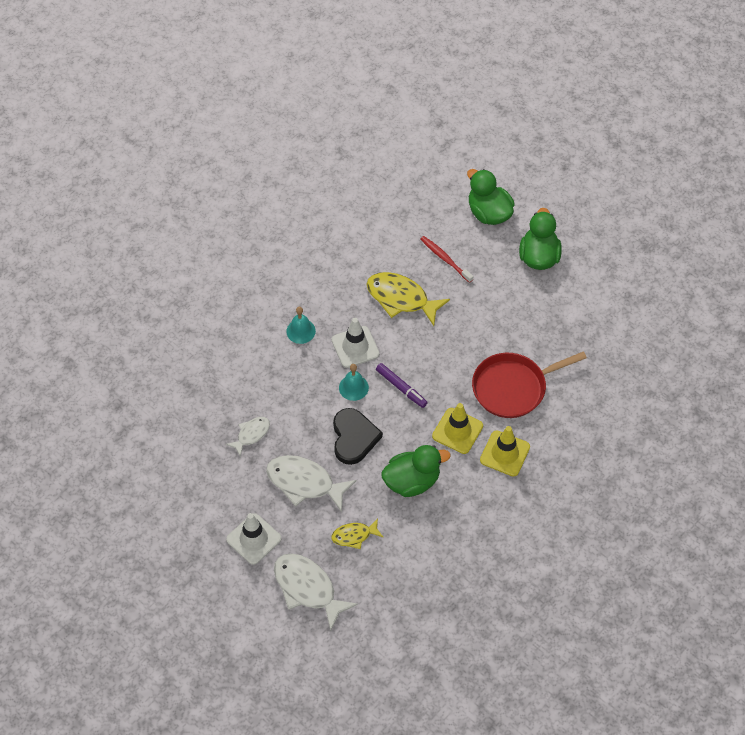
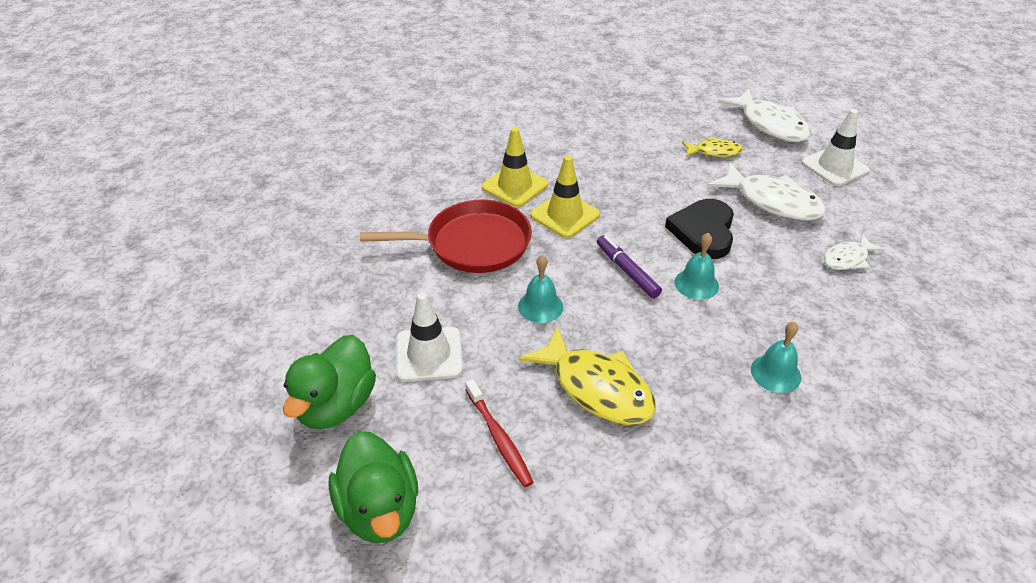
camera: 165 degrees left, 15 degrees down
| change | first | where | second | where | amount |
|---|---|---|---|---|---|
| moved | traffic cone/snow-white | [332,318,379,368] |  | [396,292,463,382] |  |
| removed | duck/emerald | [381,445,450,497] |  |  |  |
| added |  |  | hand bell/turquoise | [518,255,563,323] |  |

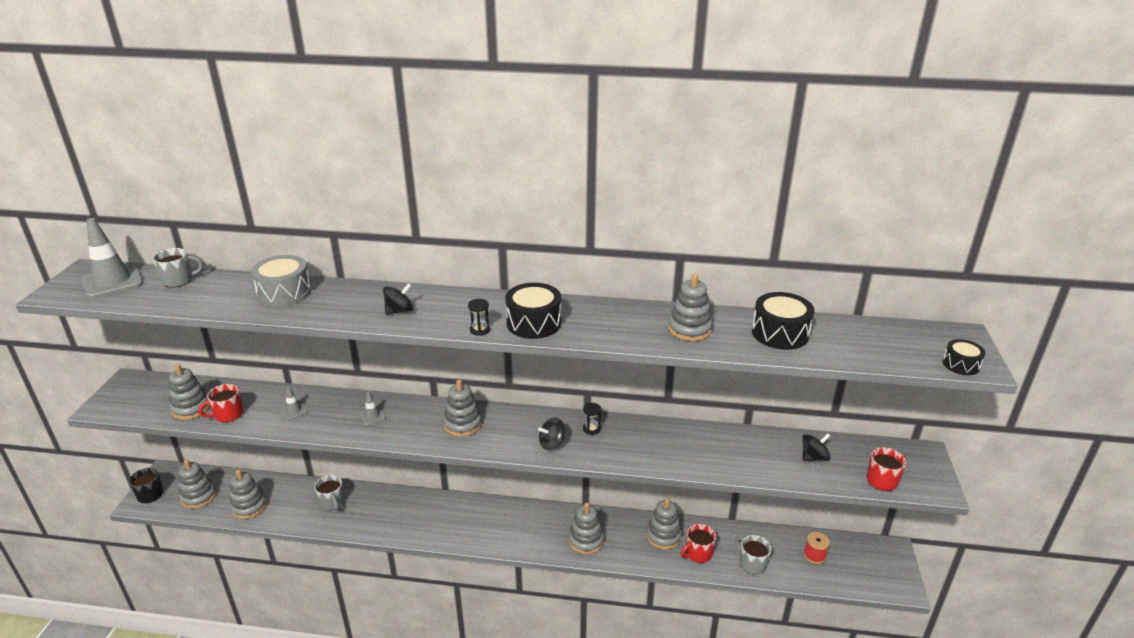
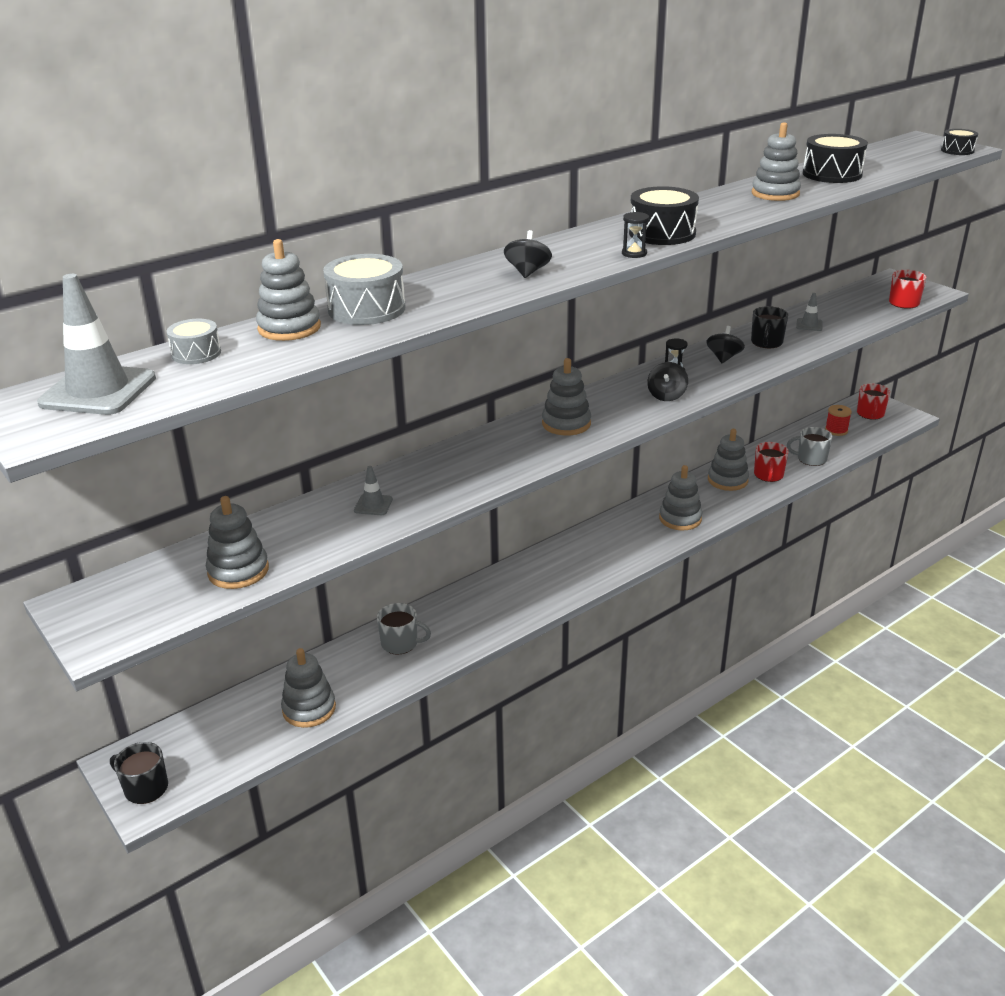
camera: 45 degrees left, 0 degrees up
| change | first | where | second | where | amount |
|---|---|---|---|---|---|
| replaced | tea mug/gray | [152,248,203,288] | snare drum/gray | [166,319,221,364] |  |
| moved | tea mug/red | [199,384,243,423] |  | [857,383,890,420] |  |
| moved | traffic cone/gray | [359,391,386,426] |  | [796,293,823,331] |  |
| moved | spinning top/black | [802,433,831,461] |  | [706,326,745,363] |  |
| moved | ring stacker/gray | [179,460,216,509] |  | [256,239,321,341] |  |
| added |  |  | tea mug/black | [751,306,788,348] |  |

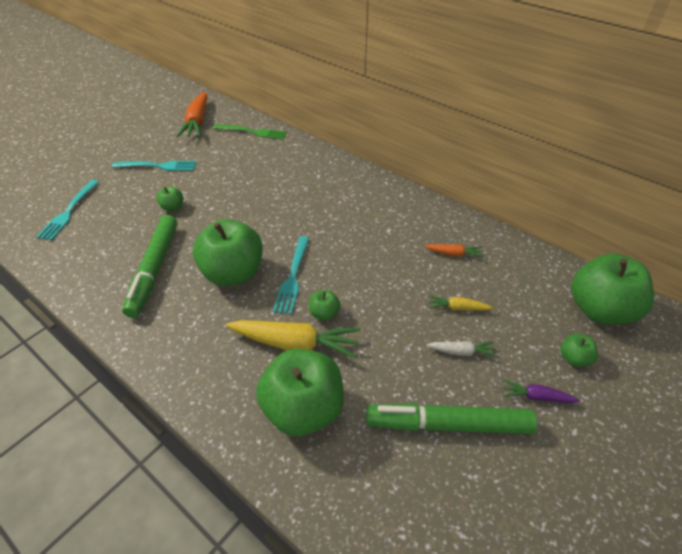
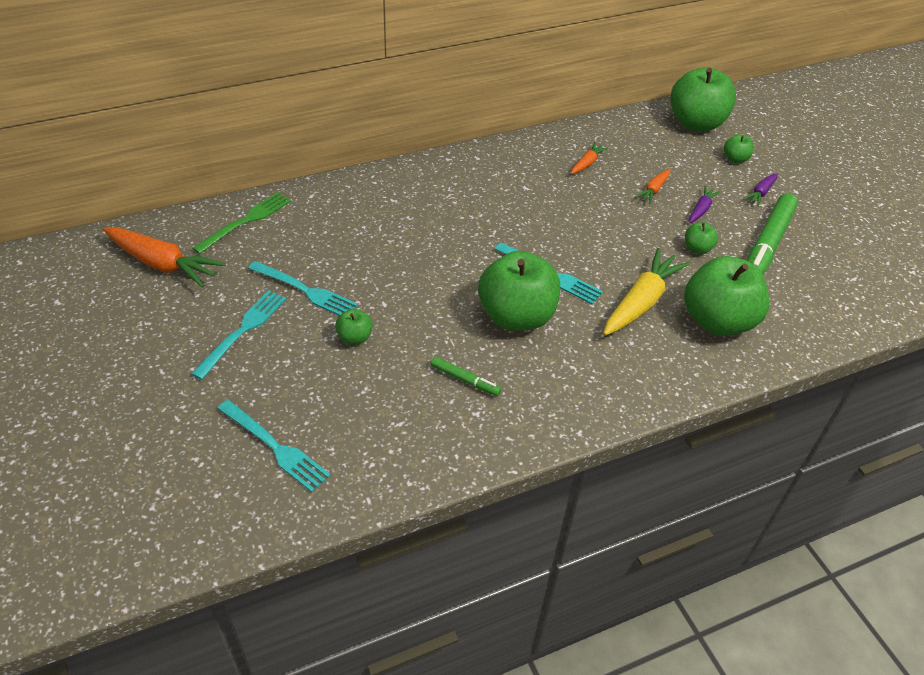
camera: 65 degrees left, 0 degrees up
| change | first | where | second | where | amount |
|---|---|---|---|---|---|
| resized | marker/emerald | [122,215,177,318] |  | [431,357,501,396] | x0.46 |
| moved | apple fruit/emerald | [309,290,340,320] |  | [685,222,718,254] |  |
| recoloured | root vegetable/golden | [429,295,494,311] | root vegetable/orange-coloured | [635,170,671,204] |  |
| recoloured | root vegetable/snow-white | [426,341,497,357] | root vegetable/royal purple | [689,186,721,223] |  |
| added |  |  | fork/turquoise | [248,261,358,316] |  |

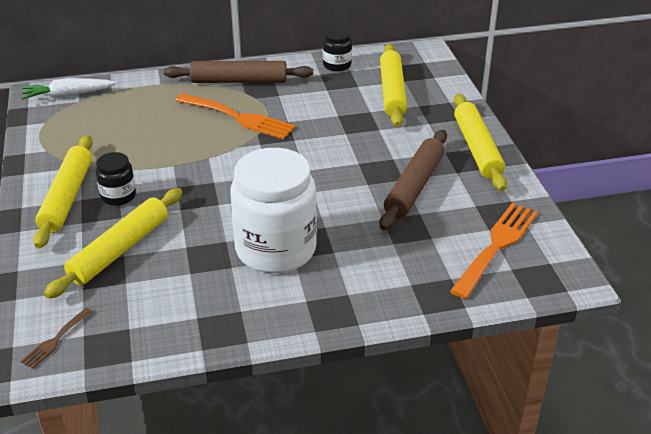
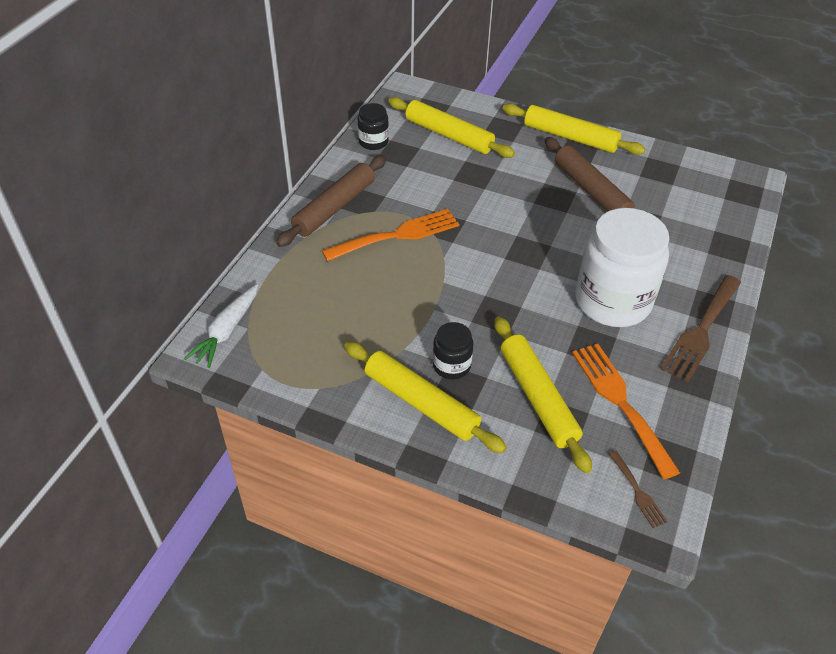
camera: 55 degrees left, 10 degrees up
| change | first | where | second | where | amount |
|---|---|---|---|---|---|
| moved | fork/orange-coloured | [450,203,538,299] |  | [572,344,680,479] |  |
| added |  |  | fork/dark brown | [660,275,741,383] |  |

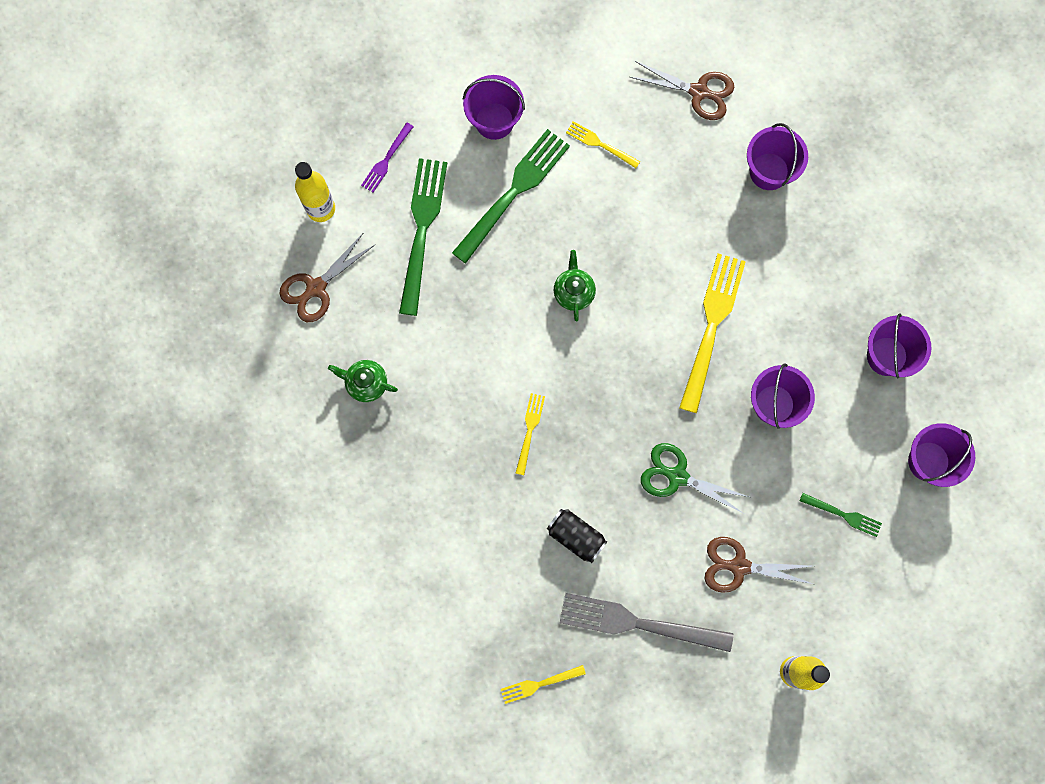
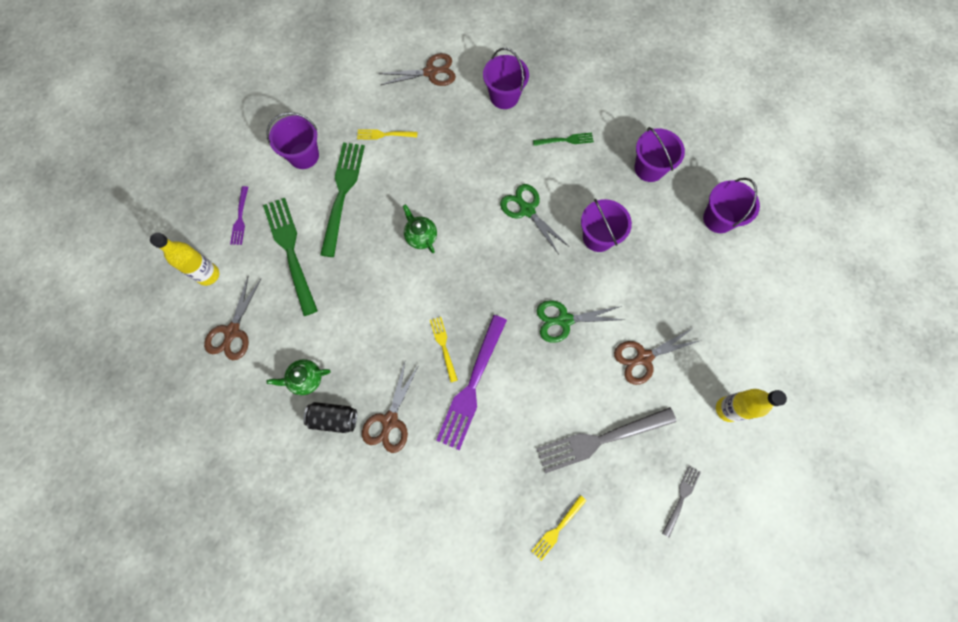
camera: 30 degrees left, 5 degrees down
| change | first | where | second | where | amount |
|---|---|---|---|---|---|
| replaced | fork/golden | [679,253,746,413] | pair of scissors/emerald | [500,184,568,254] |  |
| moved | fork/emerald | [800,493,882,537] |  | [533,132,594,146] |  |
| moved | can/black | [547,509,607,563] |  | [303,402,357,433] |  |
| added |  |  | fork/royal purple | [436,315,507,450] |  |
| added |  |  | pair of scissors/dark brown | [362,362,419,453] |  |
| added |  |  | fork/gray | [662,466,701,537] |  |

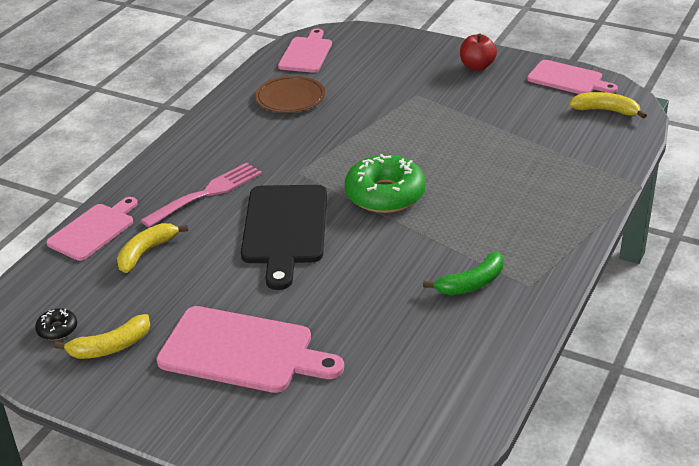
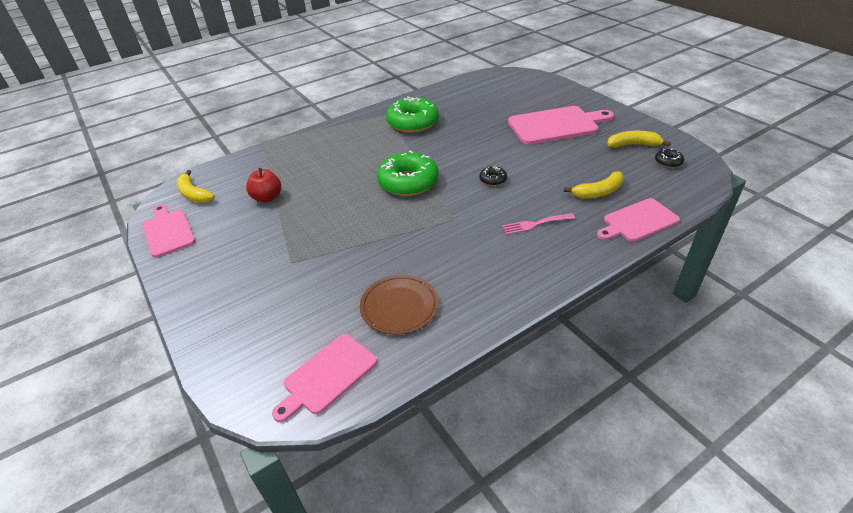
camera: 150 degrees left, 5 degrees up
| change | first | where | second | where | amount |
|---|---|---|---|---|---|
| moved | apple fruit/red | [460,33,497,71] |  | [246,168,281,202] |  |
| resized | fork/rosy | [140,162,262,228] |  | [502,213,575,235] | x0.63 |
| replaced | cutting board/black | [241,185,327,290] | donut/black | [479,166,507,186] |  |
| replaced | banana fruit/emerald | [423,251,504,295] | donut/emerald | [386,96,439,133] |  |
| turned | cutting board/rosy | [156,306,344,393] |  | [508,106,614,145] | 120 degrees clockwise |

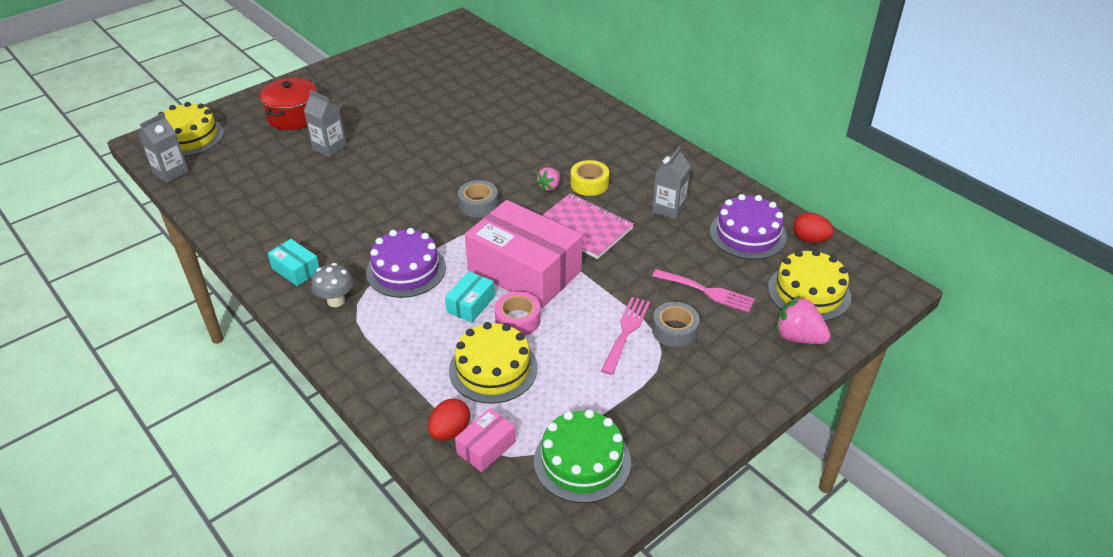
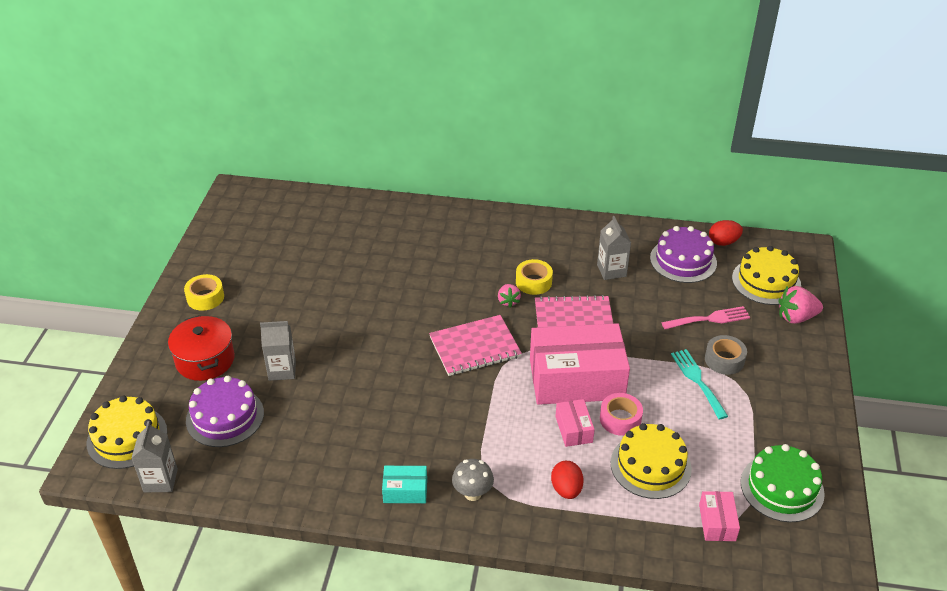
camera: 40 degrees left, 0 degrees up
| change | first | where | second | where | amount |
|---|---|---|---|---|---|
| replaced | tape/gray | [458,180,498,217] | notebook/rosy | [429,315,522,376] |  |
| moved | gateau/royal purple | [366,228,446,298] |  | [186,376,264,447] |  |
| recoloured | parcel/turquoise | [445,271,495,323] | parcel/rosy | [555,399,595,447] |  |
| recoloured | fork/rosy | [601,297,650,375] | fork/turquoise | [671,349,728,419] |  |
| moved | egg/red | [428,398,470,441] |  | [551,461,583,499] |  |
| added |  |  | tape/golden | [184,274,224,311] |  |

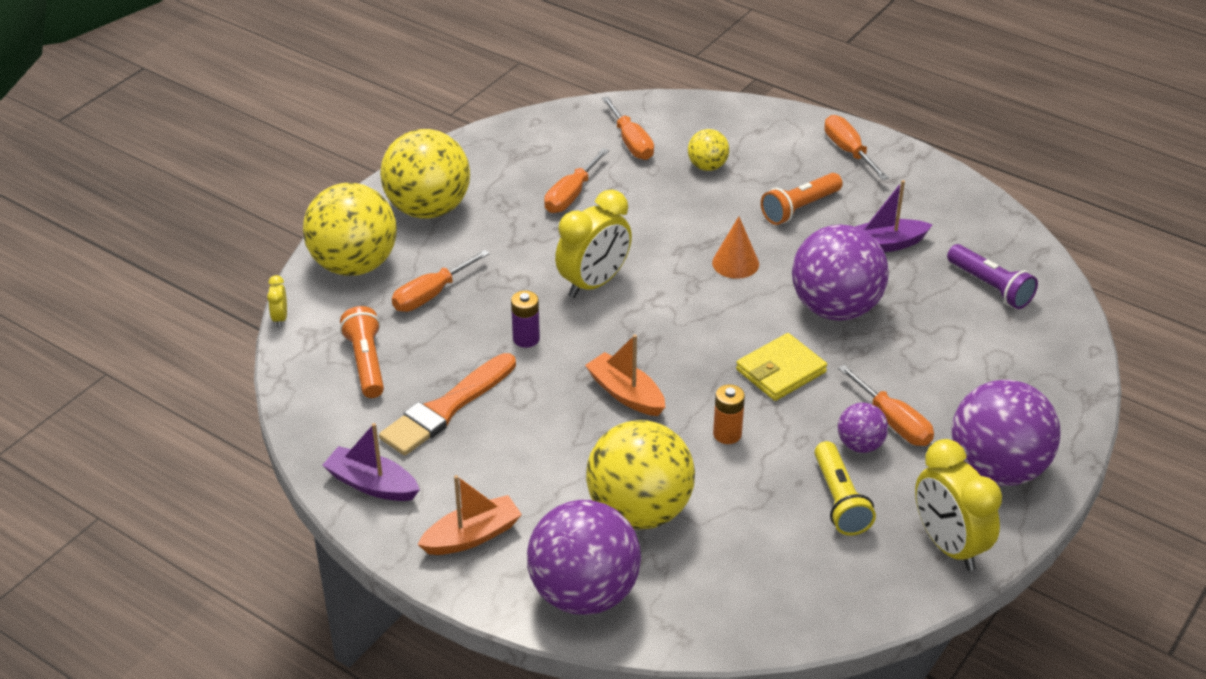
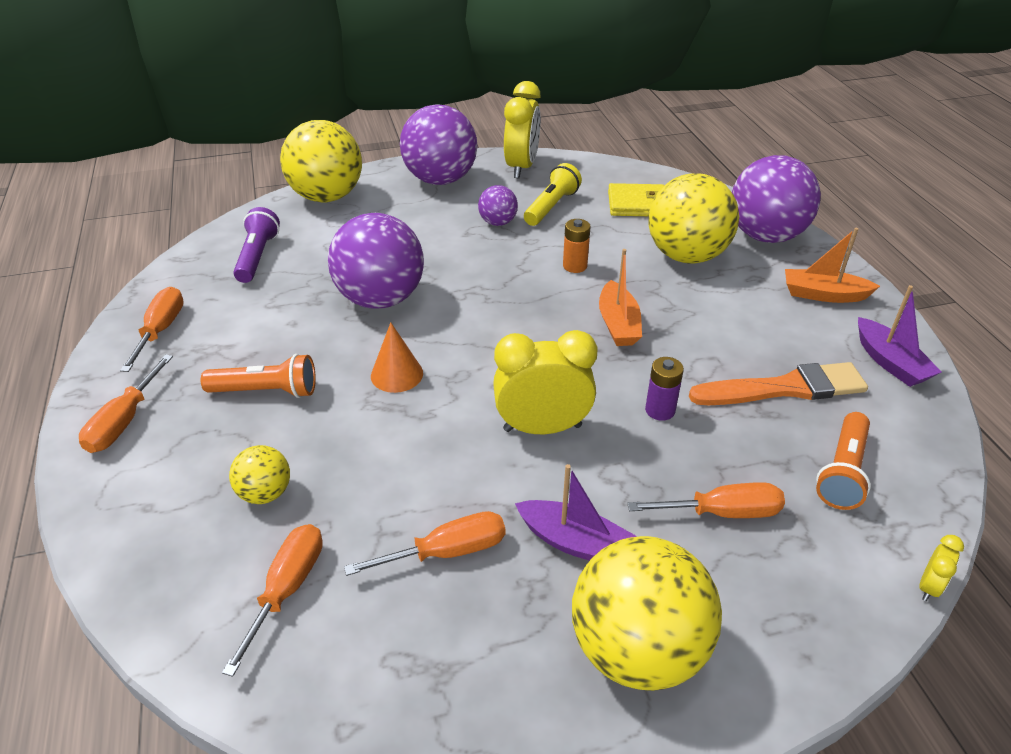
camera: 140 degrees left, 0 degrees up
| change | first | where | second | where | amount |
|---|---|---|---|---|---|
| moved | sailboat/royal purple | [855,180,933,252] |  | [515,464,637,561] |  |
| moved | sphere/golden | [303,183,397,276] |  | [280,120,362,202] |  |
| moved | card wallet/golden | [736,333,827,401] |  | [608,183,664,216] |  |
| moved | hand screwdriver/orange-coloured | [838,365,934,446] |  | [120,287,184,372] |  |

